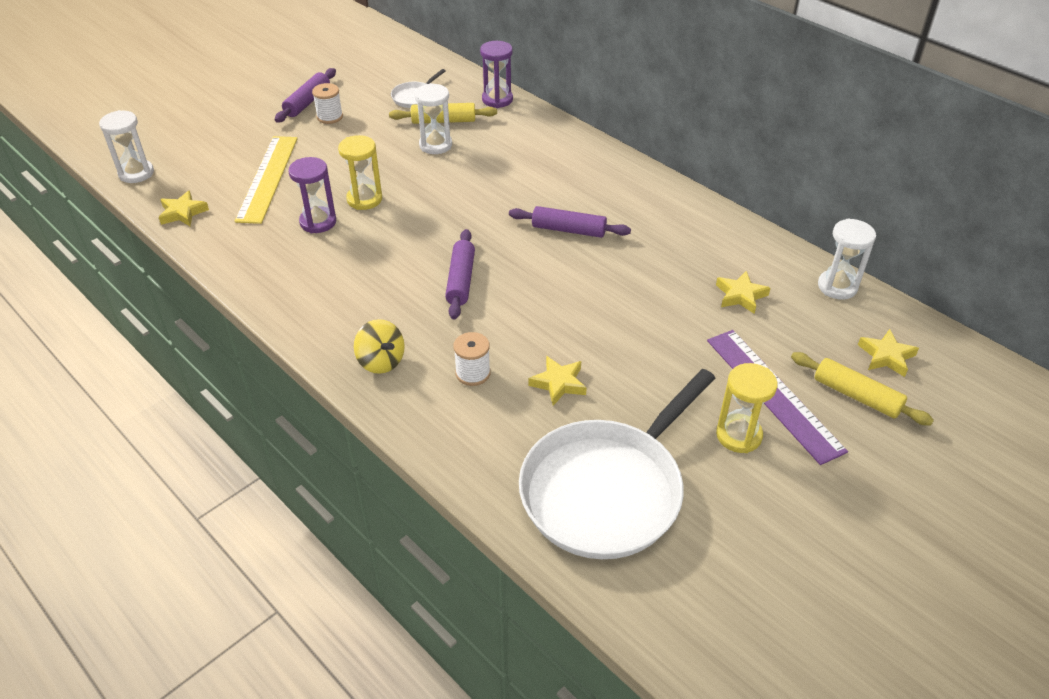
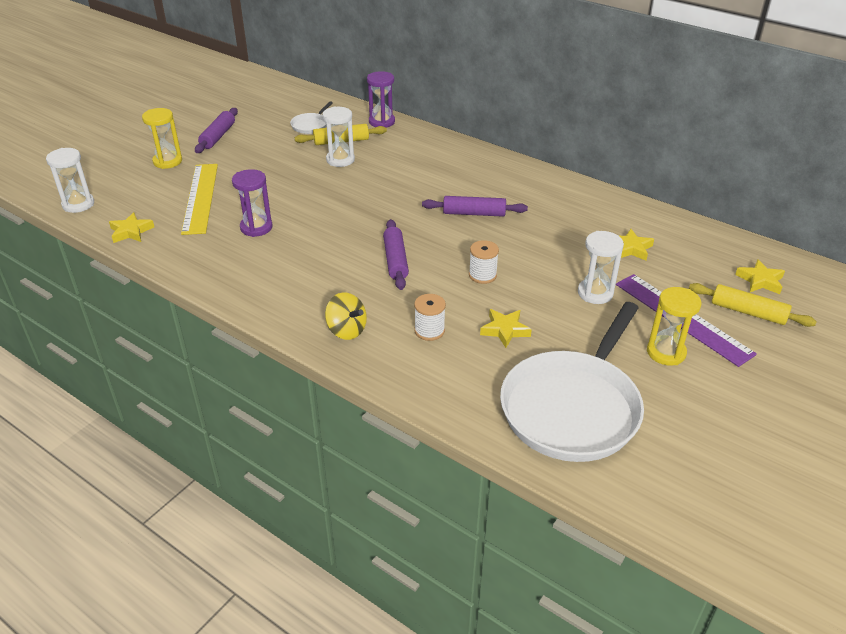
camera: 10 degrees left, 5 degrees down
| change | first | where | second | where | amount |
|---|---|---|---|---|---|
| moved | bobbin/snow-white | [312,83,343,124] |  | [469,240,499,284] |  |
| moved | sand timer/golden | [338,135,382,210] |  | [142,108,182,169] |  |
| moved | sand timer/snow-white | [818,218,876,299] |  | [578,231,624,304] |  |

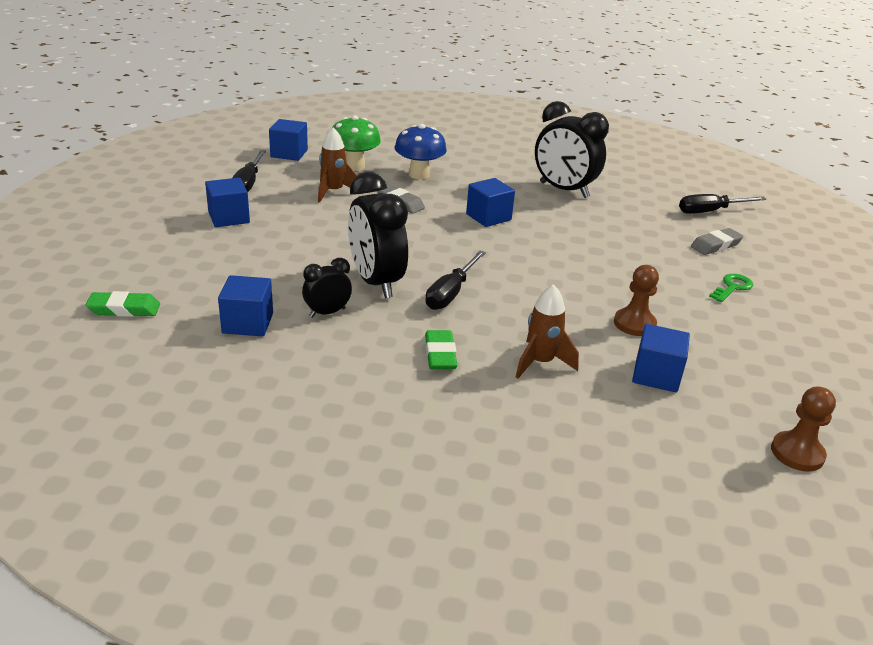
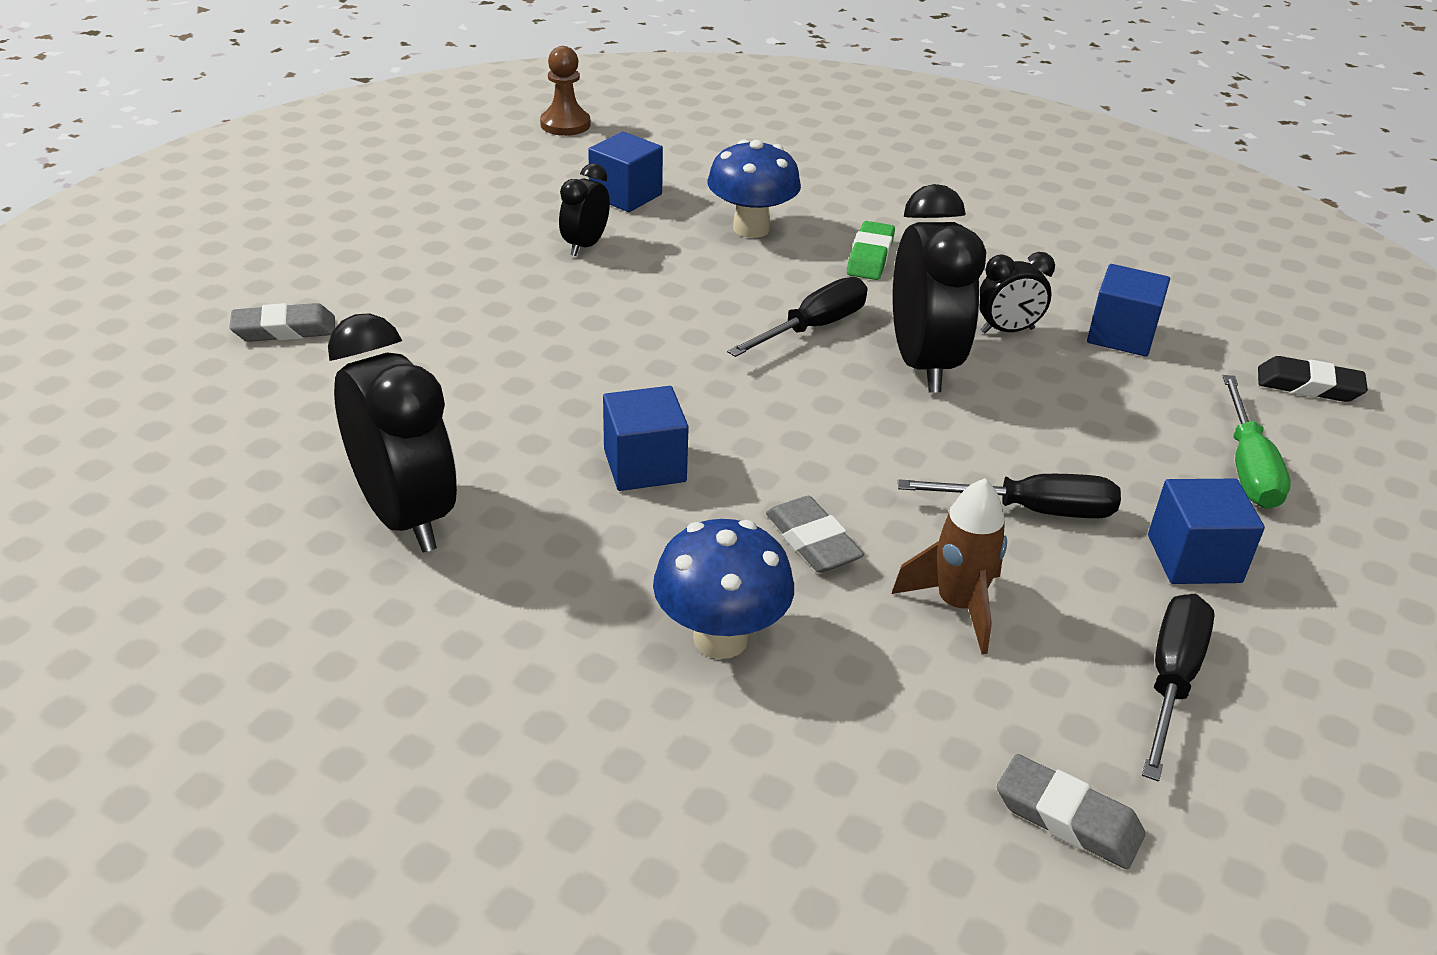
camera: 160 degrees left, 5 degrees up
| change | first | where | second | where | amount |
|---|---|---|---|---|---|
| removed | toadstool/emerald | [332,115,381,171] |  |  |  |
| replaced | cube/blue | [269,119,308,161] | pencil eraser/gray | [997,754,1145,869] |  |
| moved | hand screwdriver/black | [679,194,767,214] |  | [898,474,1121,518] |  |
| replaced | chess pawn/dark brown | [614,265,659,336] | bedside clock/black | [559,163,610,256] |  |
| removed | key/emerald | [709,274,753,302] |  |  |  |
| replaced | toy rocket/dark brown | [516,284,579,379] | toadstool/blue | [708,140,801,238] |  |
| recoloured | pencil eraser/emerald | [86,291,160,317] | pencil eraser/black | [1258,356,1368,402] |  |
| added |  |  | hand screwdriver/emerald | [1222,375,1291,509] |  |

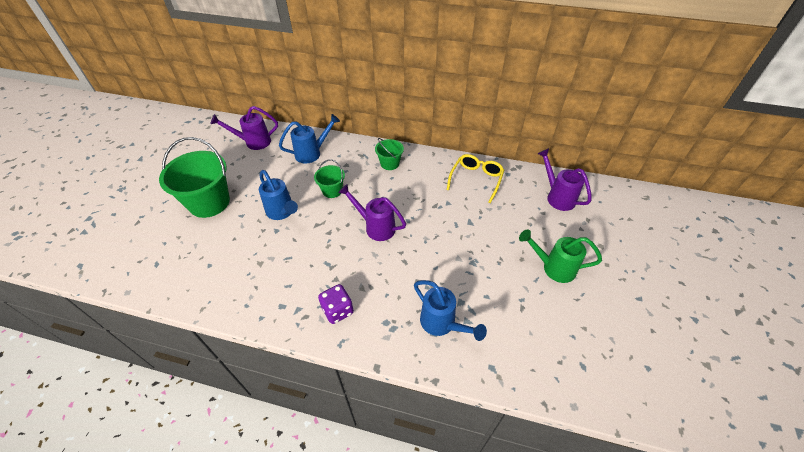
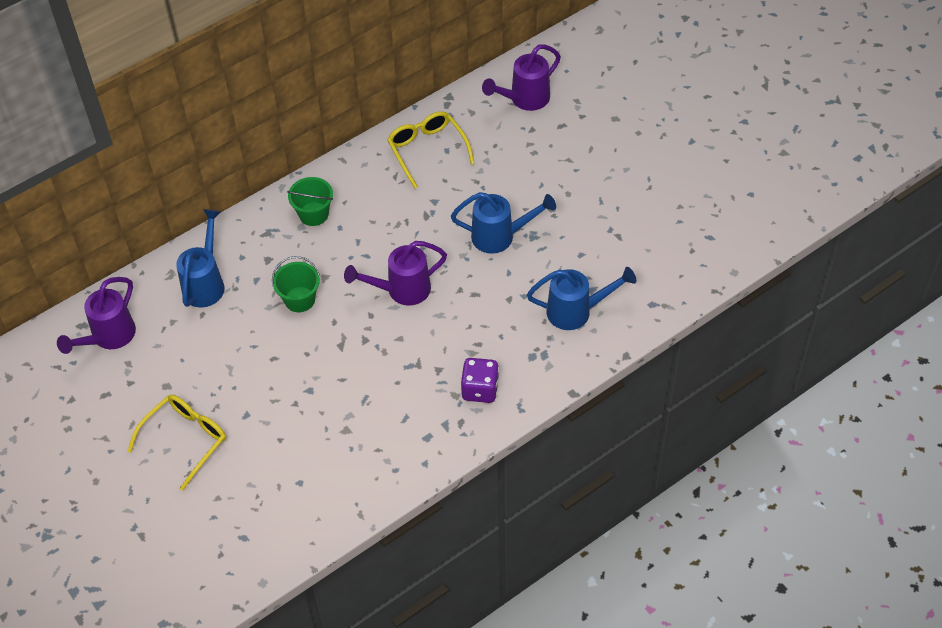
camera: 50 degrees left, 5 degrees up
| change | first | where | second | where | amount |
|---|---|---|---|---|---|
| replaced | bucket/emerald | [159,137,230,218] | eyeglasses/golden | [128,395,226,491] |  |
| turned | sprinkling can/royal purple | [537,148,591,211] |  | [482,44,561,111] | 45 degrees counterclockwise |
| moved | sprinkling can/blue | [259,170,298,220] |  | [451,192,556,254] |  |
| removed | sprinkling can/emerald | [519,229,602,283] |  |  |  |

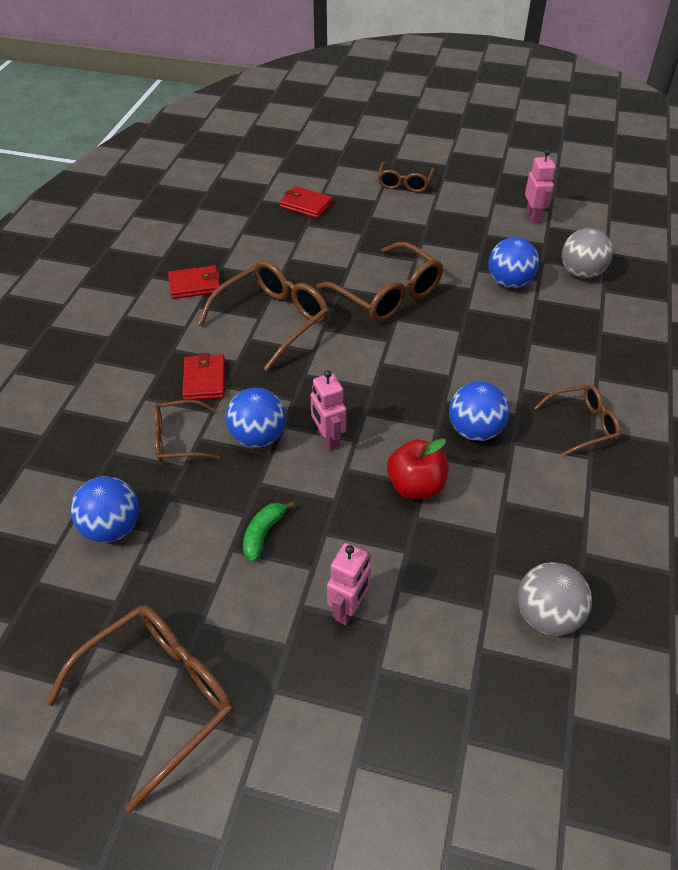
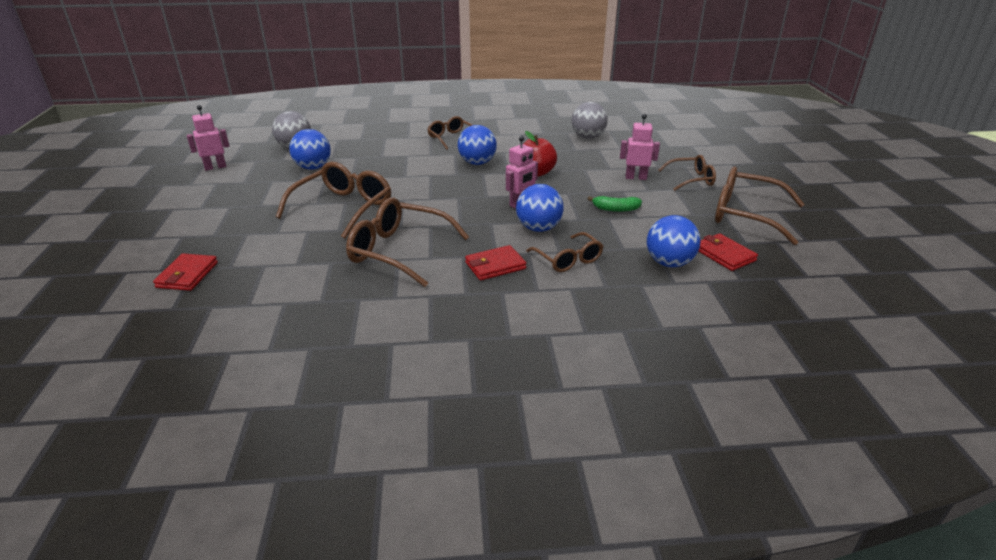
camera: 110 degrees left, 15 degrees down
| change | first | where | second | where | amount |
|---|---|---|---|---|---|
| moved | eyeglasses/dark brown | [378,162,435,192] |  | [658,155,716,191] |  |
| moved | card wallet/red | [168,266,220,299] |  | [698,233,758,271] |  |

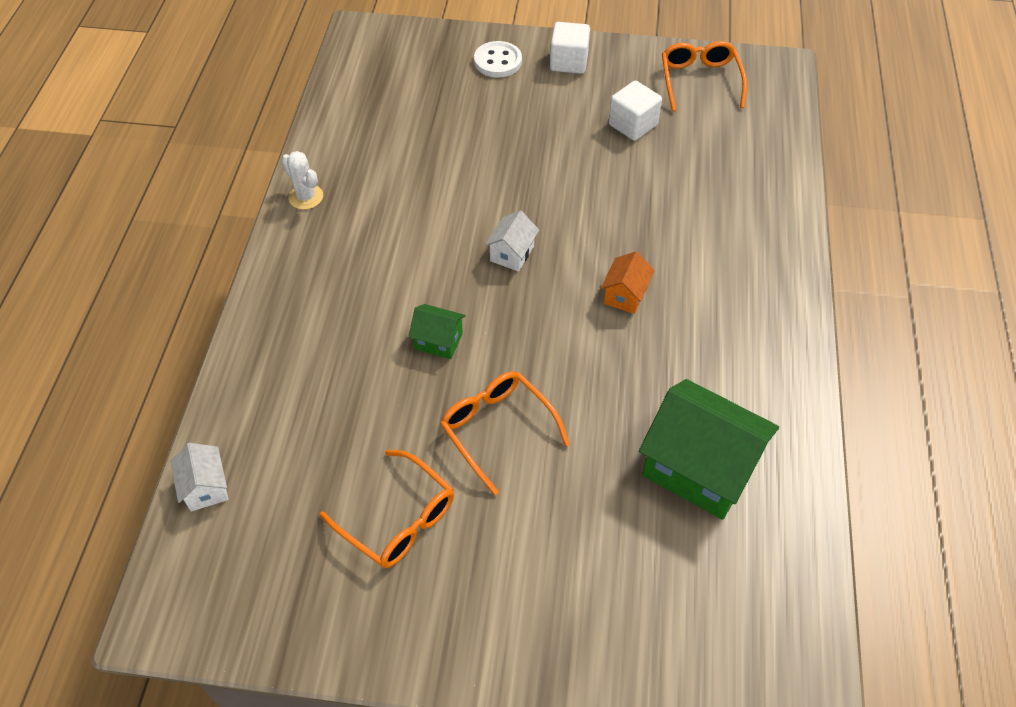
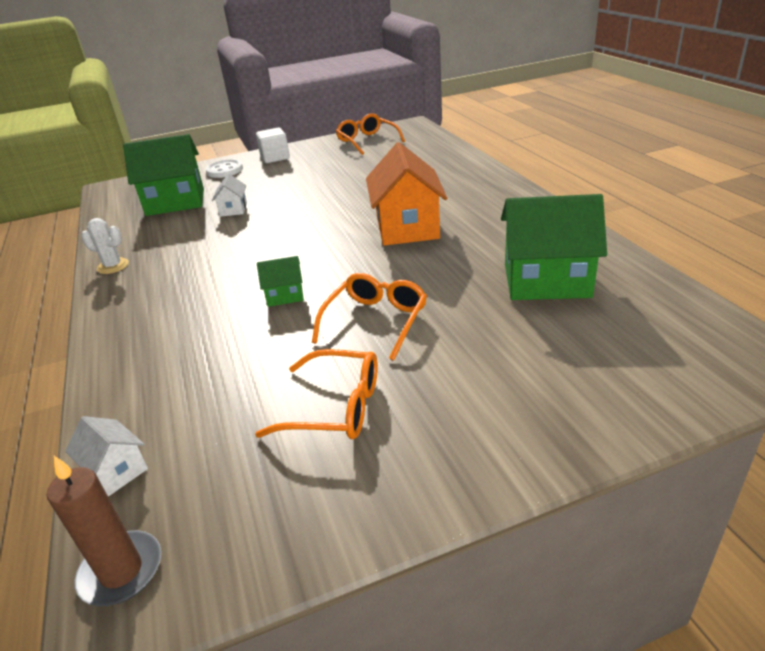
camera: 25 degrees left, 20 degrees down
| change | first | where | second | where | amount |
|---|---|---|---|---|---|
| removed | cube/snow-white | [609,81,662,141] |  |  |  |
| moved | cottage/snow-white | [485,211,539,272] |  | [212,174,247,217] |  |
| resized | cottage/orange-coloured | [601,252,655,314] |  | [366,142,447,246] | x2.10 |
| turned | eyeglasses/orange-coloured | [440,371,570,496] |  | [312,273,427,361] | 90 degrees clockwise |
| added |  |  | cottage/emerald | [123,134,204,216] |  |
| added |  |  | pillar candle/dark brown | [47,456,161,606] |  |

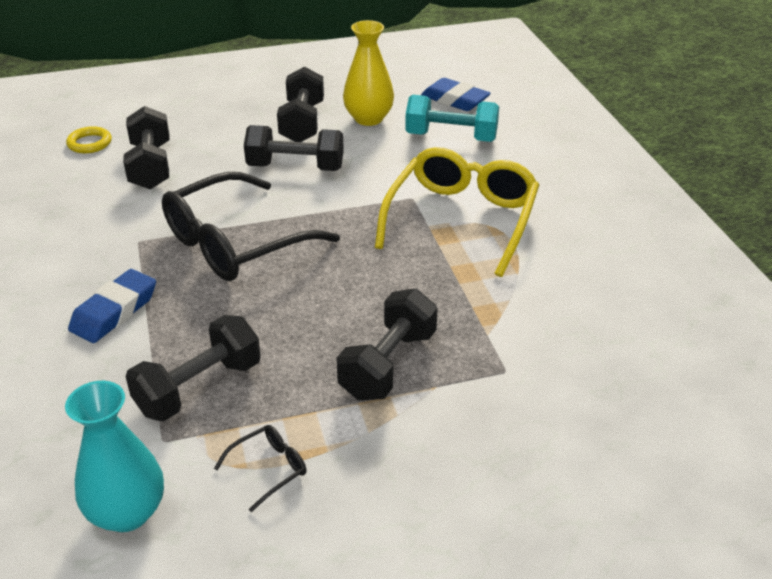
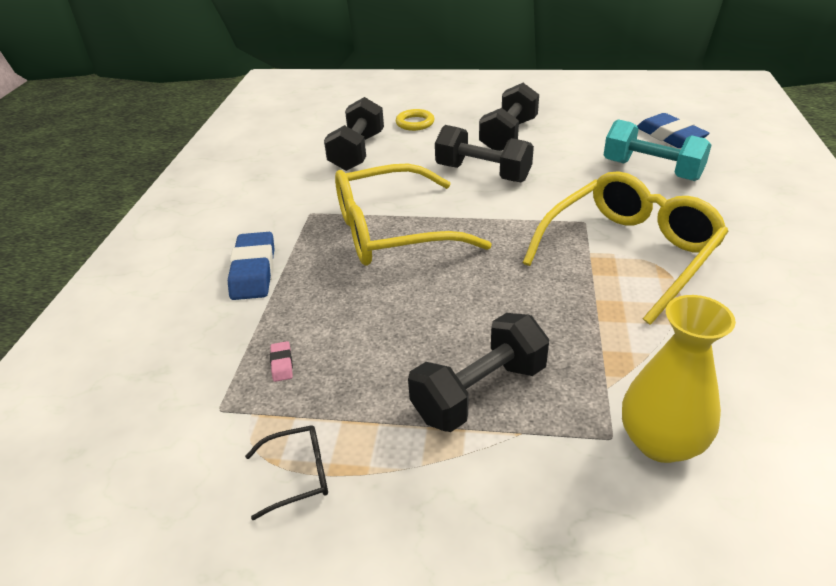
camera: 25 degrees right, 0 degrees up
| change | first | where | second | where | amount |
|---|---|---|---|---|---|
| moved | flower vase/golden | [343,20,394,126] |  | [622,295,736,463] |  |
| moved | hoop/golden | [66,126,112,153] |  | [396,109,435,131] |  |
| recoloured | eyeglasses/black | [162,172,340,281] | eyeglasses/golden | [335,164,492,266] |  |
| turned | pencil eraser/blue | [68,269,156,343] |  | [228,232,274,300] | 60 degrees counterclockwise |
| replaced | dumbbell/black | [126,315,261,421] | pencil eraser/rosy | [270,341,293,382] |  |
| removed | flower vase/turquoise | [65,381,164,532] |  |  |  |

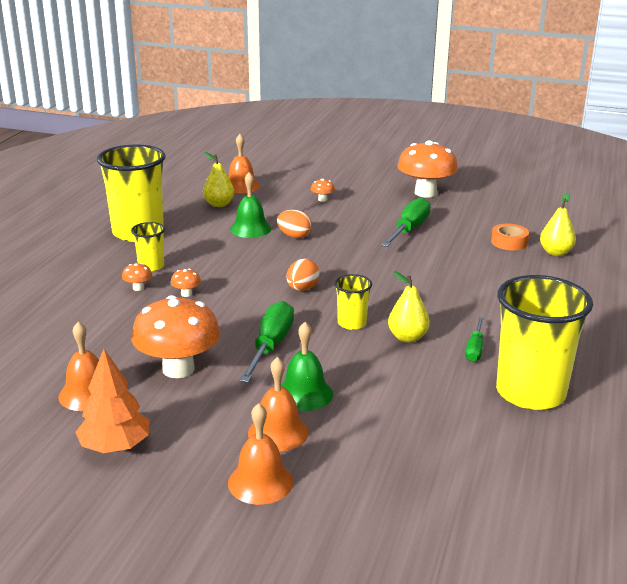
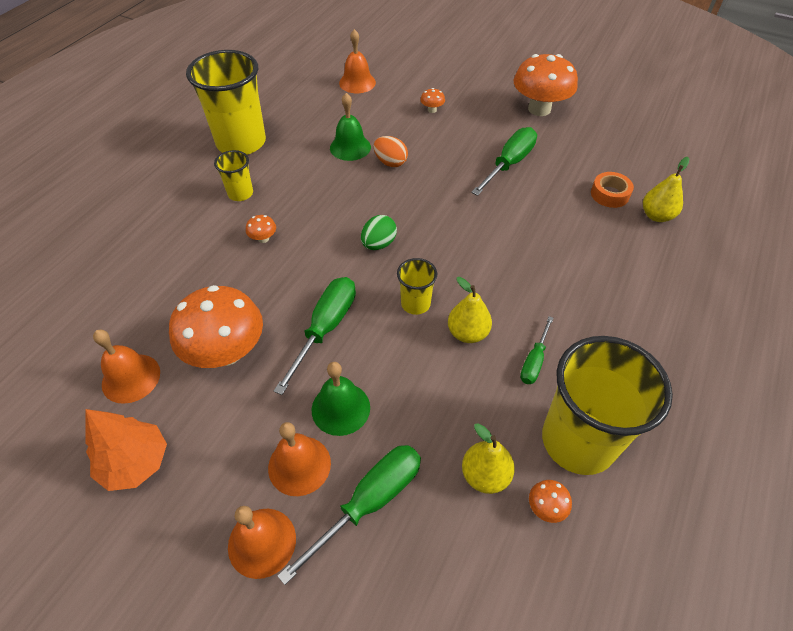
camera: 10 degrees right, 25 degrees up
| change | first | where | second | where | amount |
|---|---|---|---|---|---|
| moved | pear fruit/golden | [203,152,234,207] |  | [462,423,515,494] |  |
| recoloured | egg/orange-coloured | [286,259,320,291] | egg/emerald | [361,215,397,250] |  |
| moved | toadstool/orange-coloured | [122,263,152,291] |  | [529,480,572,523] |  |
| added |  |  | hand screwdriver/emerald | [277,445,421,585] |  |

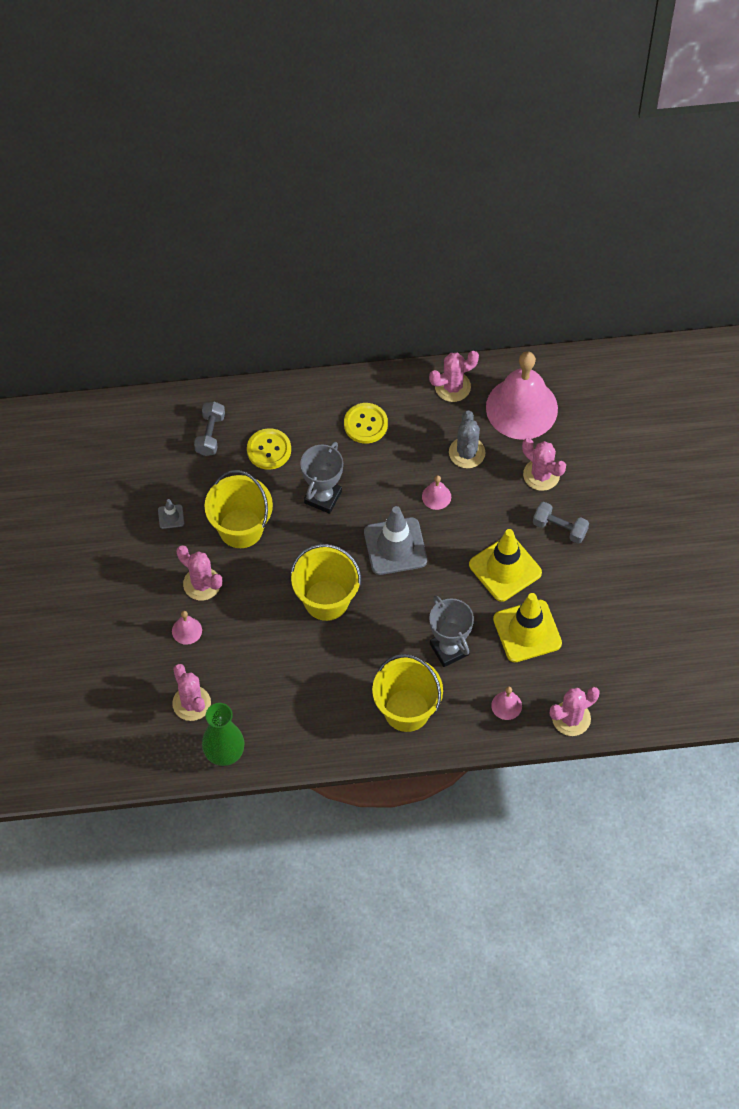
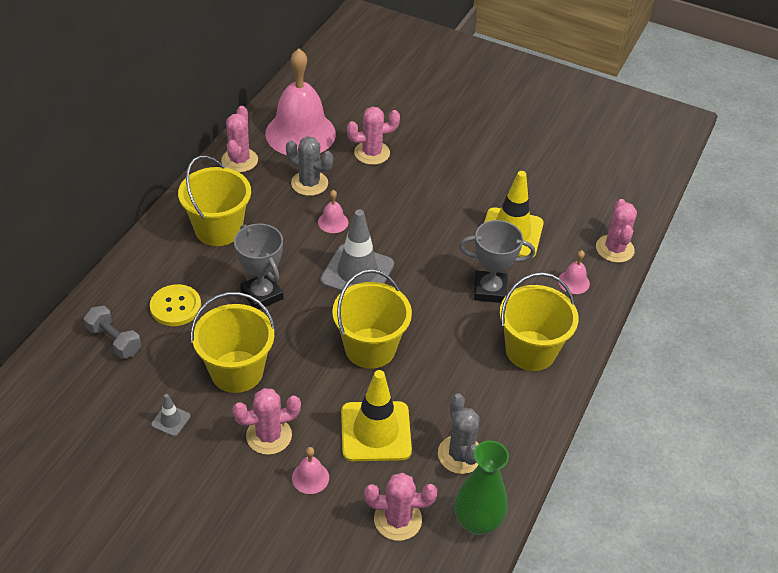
camera: 60 degrees left, 15 degrees down
| change | first | where | second | where | amount |
|---|---|---|---|---|---|
| replaced | sewing button/golden | [344,403,388,444] | bucket/golden | [178,155,251,246] |  |
| removed | dumbbell/gray | [533,502,589,544] |  |  |  |
| moved | traffic cone/golden | [469,529,542,602] |  | [341,370,412,461] |  |
| added |  |  | cactus/gray | [438,393,480,474] |  |

